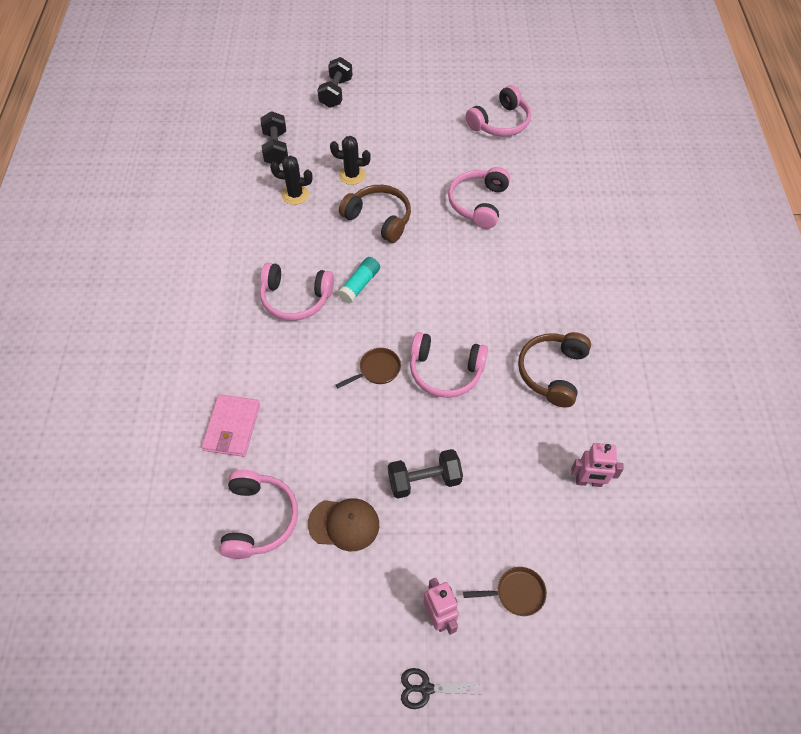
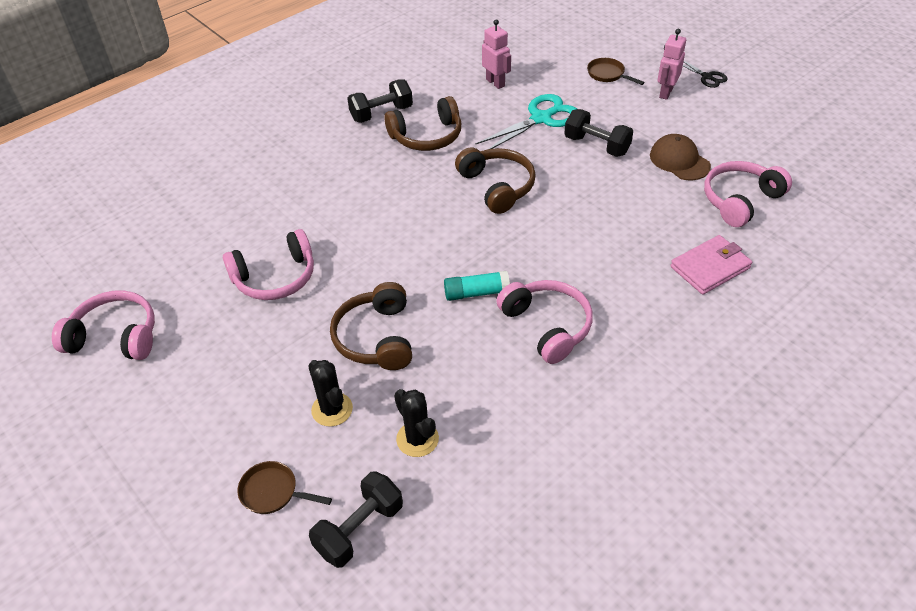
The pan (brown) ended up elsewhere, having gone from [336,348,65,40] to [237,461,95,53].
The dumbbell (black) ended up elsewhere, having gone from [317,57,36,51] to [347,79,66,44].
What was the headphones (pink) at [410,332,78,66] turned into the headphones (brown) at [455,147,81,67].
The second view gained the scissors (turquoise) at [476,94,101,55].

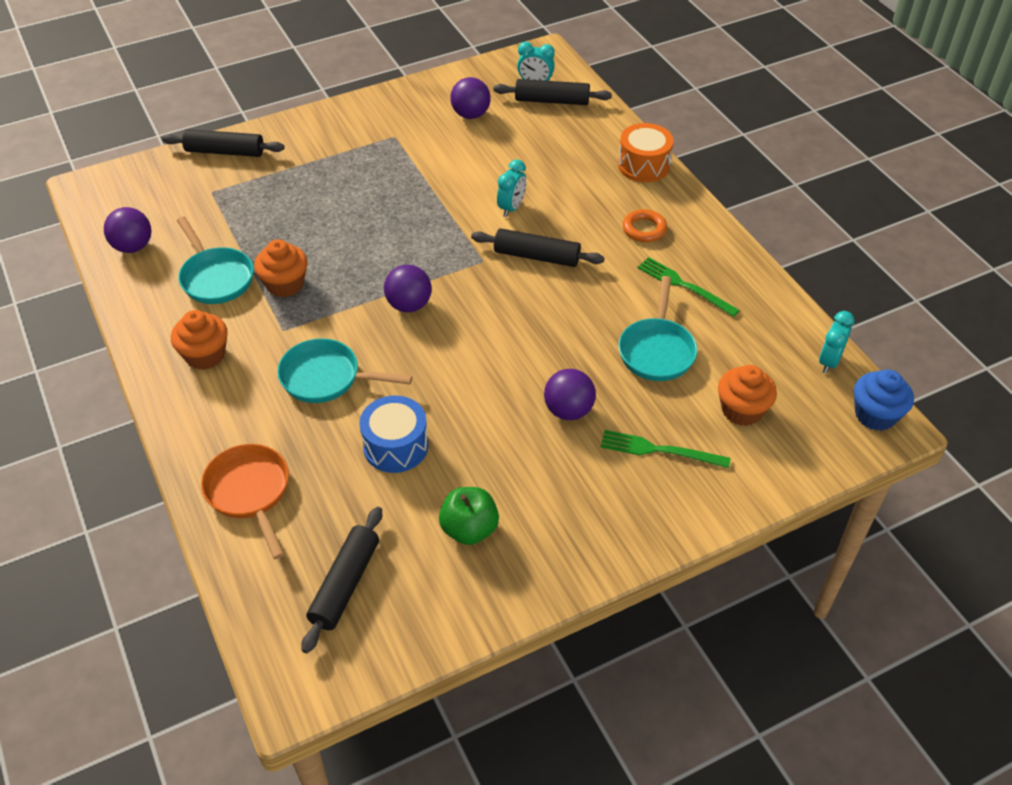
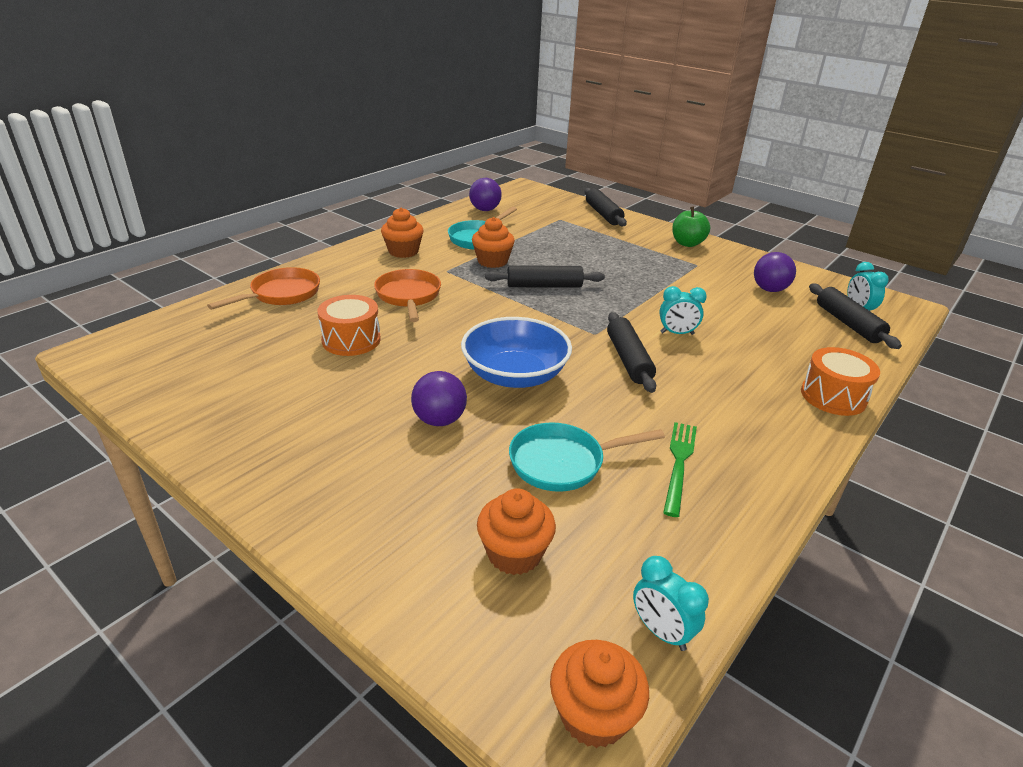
What was the drum (blue) at [359,396,70,77] turned into the drum (orange) at [317,295,64,61].
What was the pan (turquoise) at [277,338,135,65] turned into the pan (orange) at [374,269,67,53].
The second view gained the bowl (blue) at [461,317,111,71].
The rolling pin (black) ended up elsewhere, having gone from [301,507,81,146] to [485,265,120,23].
What was the cupcake (blue) at [854,369,60,62] turned into the cupcake (orange) at [550,640,99,108].
The clock (turquoise) at [819,311,36,63] ended up facing another way, 135 degrees counterclockwise from before.
The apple (green) ended up elsewhere, having gone from [439,487,60,58] to [672,206,38,41].
The second view lost the ball (purple) at [384,265,48,47].
The second view lost the fork (green) at [600,430,130,38].
The second view lost the ring (orange) at [622,209,45,33].

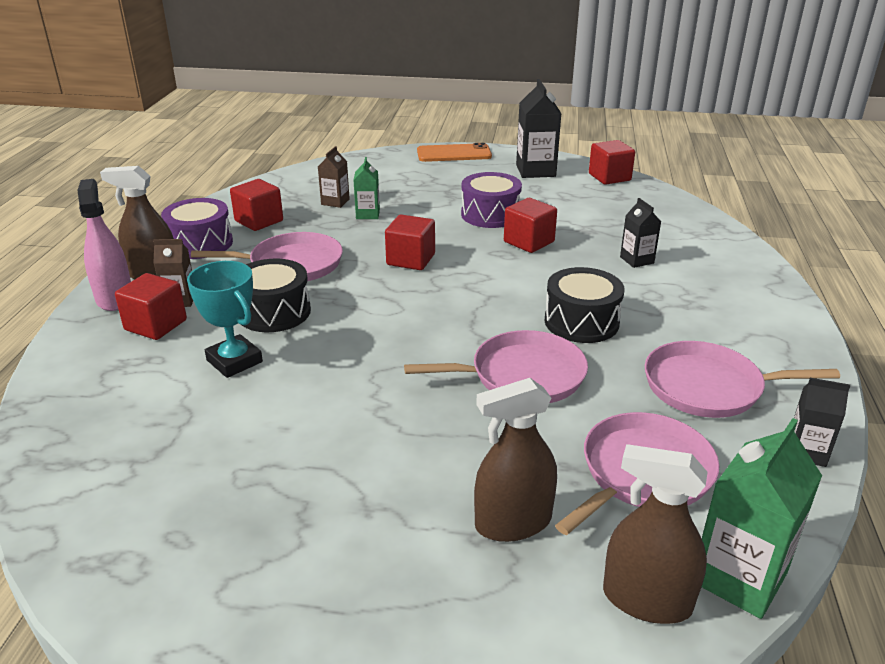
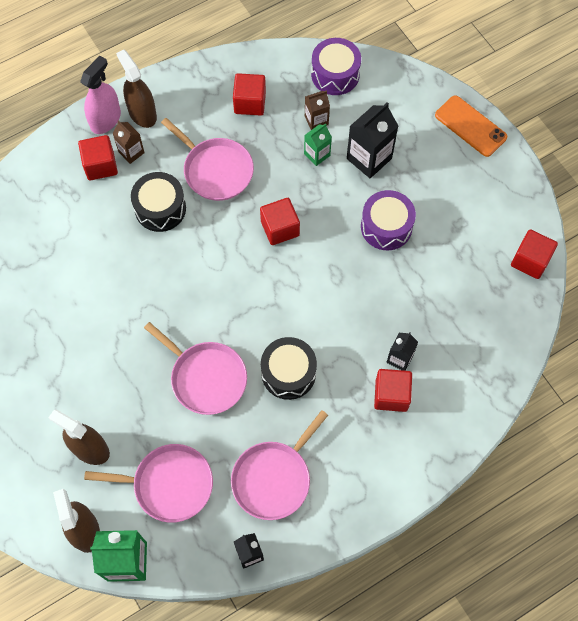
The pan (pink) at [645,341,195,77] ended up facing another way, 105 degrees counterclockwise from before.
The drum (purple) ended up elsewhere, having gone from [161,198,72,61] to [311,38,50,57].
The carton (black) ended up elsewhere, having gone from [516,79,46,99] to [347,102,51,76].
The cube (red) ended up elsewhere, having gone from [504,198,53,55] to [374,369,38,43].
The second view lost the trophy (turquoise) at [187,261,76,117].

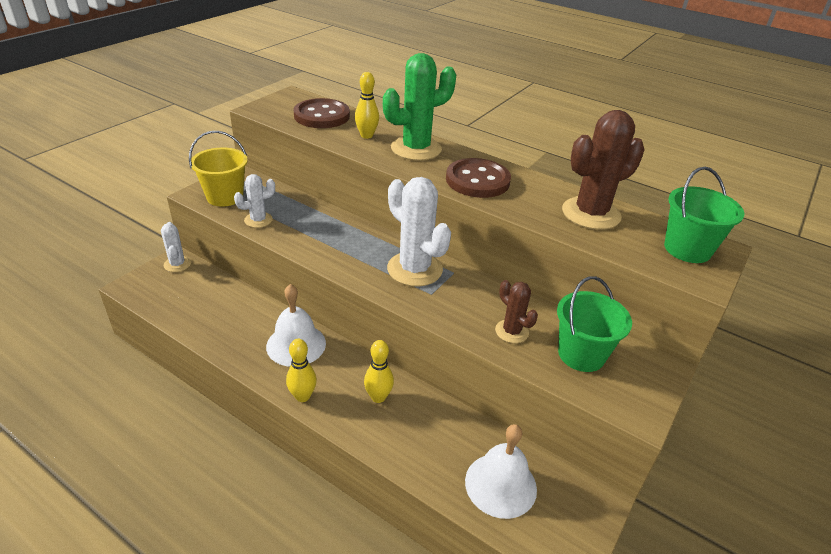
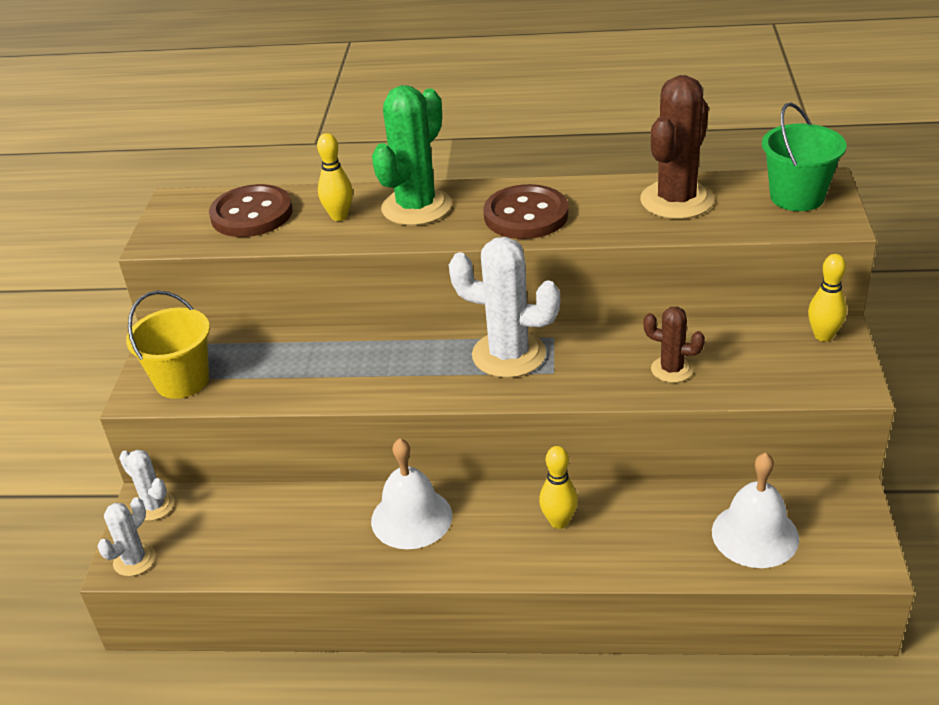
The cactus (white) ended up elsewhere, having gone from [234,174,41,54] to [97,497,59,79].
The bowling pin (yellow) ended up elsewhere, having gone from [286,339,31,63] to [808,254,39,88].
The second view lost the bucket (green) at [557,276,75,96].

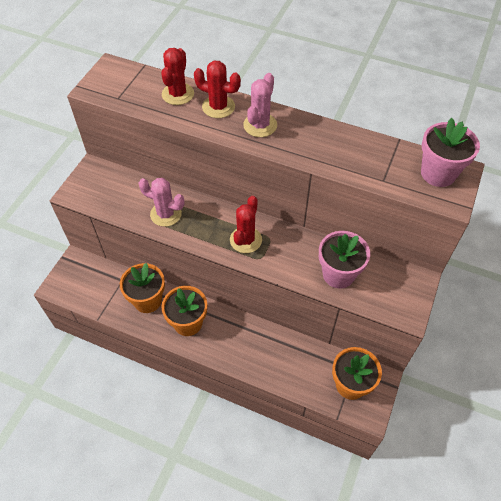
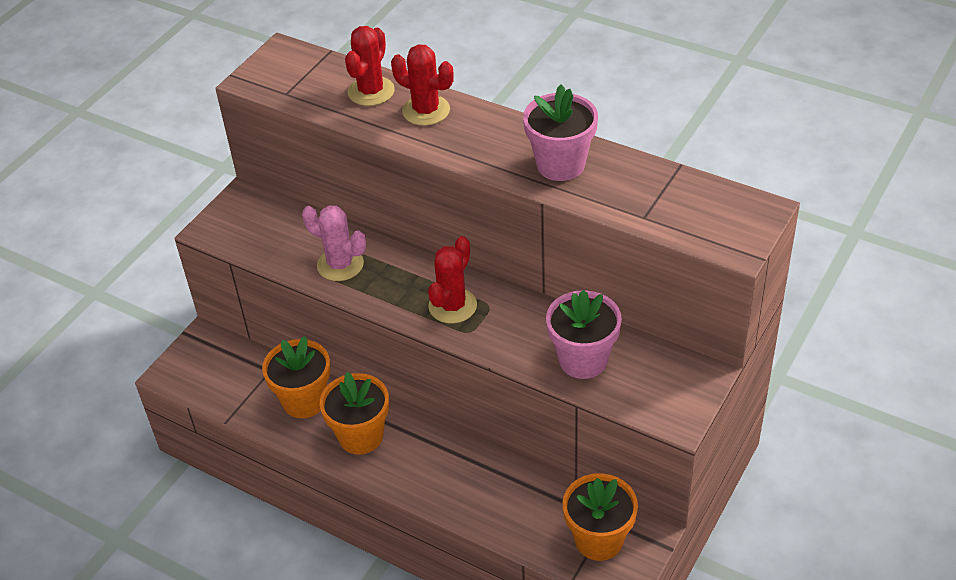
The flower pot (pink) ended up elsewhere, having gone from [421,118,59,69] to [523,85,75,96].
The second view lost the cactus (pink) at [243,73,34,64].

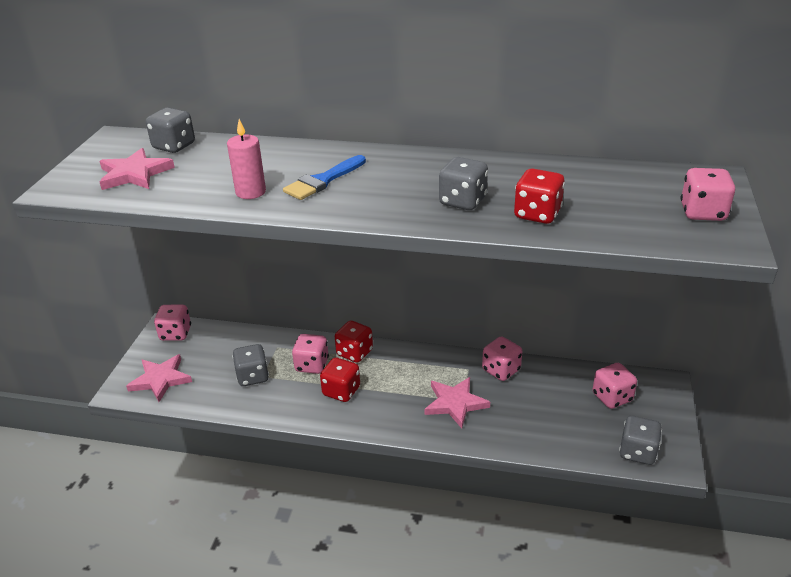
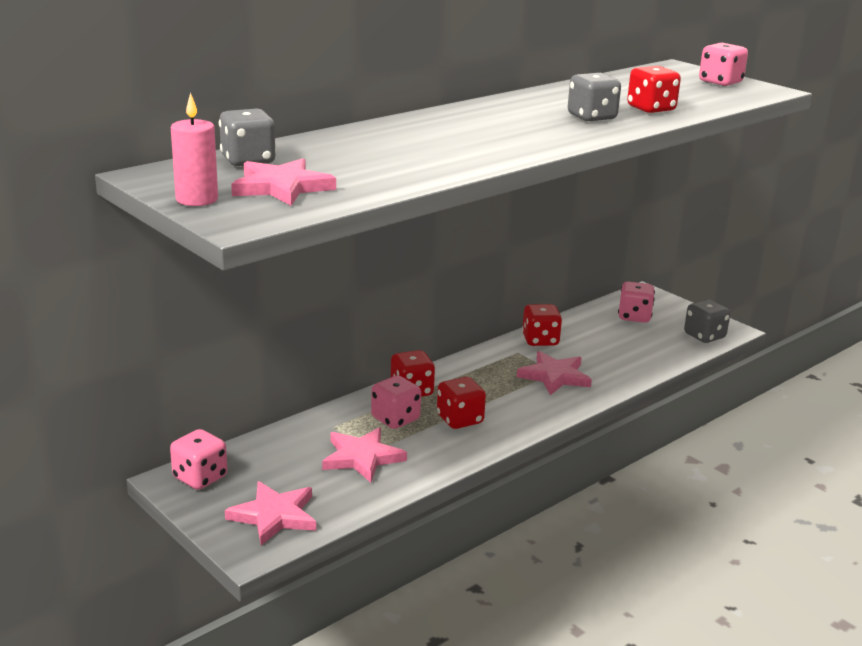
The candle (pink) ended up elsewhere, having gone from [227,119,39,80] to [171,93,47,113].
Where the dice (grey) stood at [232,344,37,42], the star (pink) came to stand at [322,427,85,56].
What was the dice (pink) at [482,336,40,45] turned into the dice (red) at [522,304,40,42].
The second view lost the brush (blue) at [283,155,83,45].

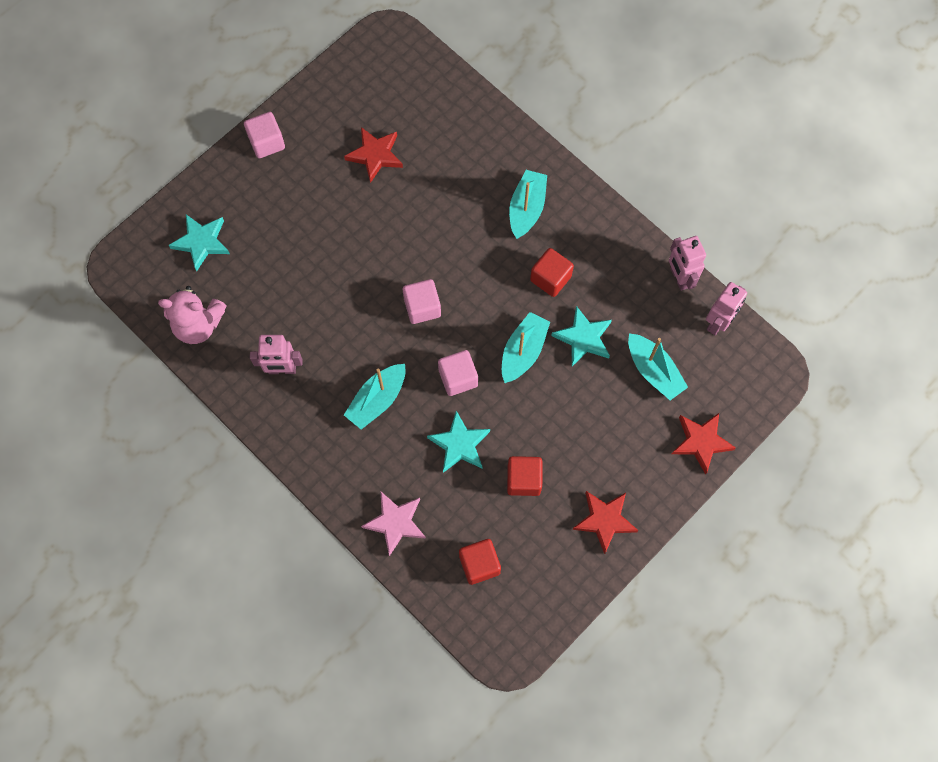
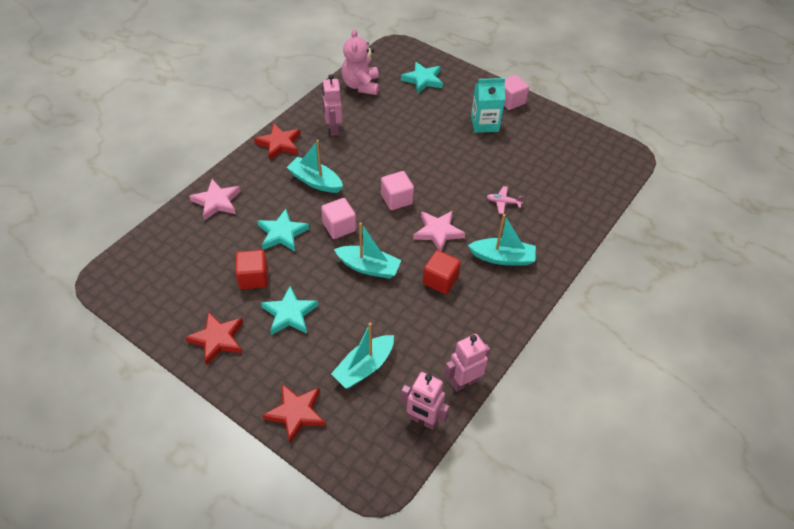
The star (red) ended up elsewhere, having gone from [344,127,59,56] to [254,123,47,38].
The star (turquoise) ended up elsewhere, having gone from [551,306,61,60] to [261,286,57,49].
The second view gained the star (pink) at [413,211,53,40].
The second view gained the carton (turquoise) at [471,78,34,55].
The second view gained the plane (pink) at [487,186,37,28].
The second view lost the cube (red) at [459,539,42,46].

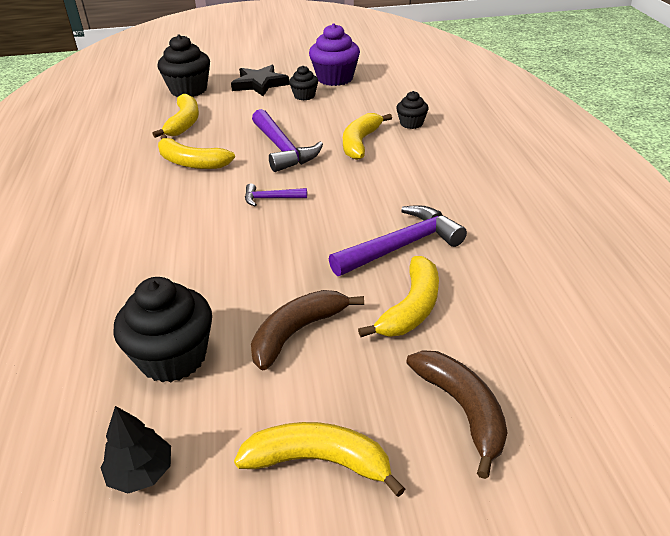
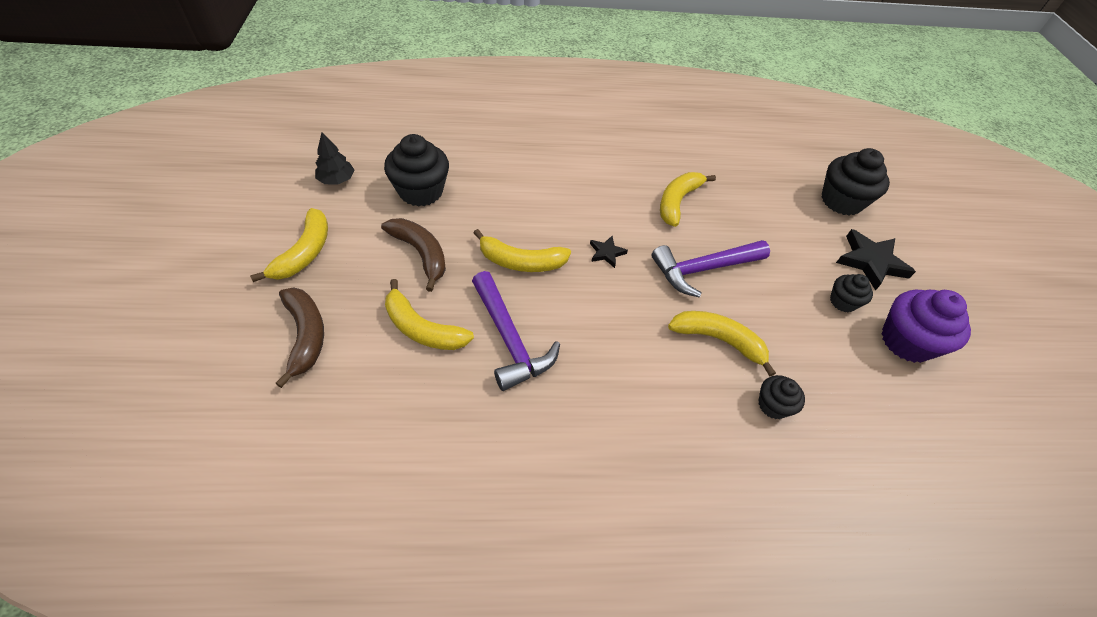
The banana (brown) at [406,350,101,129] ended up facing another way, 90 degrees counterclockwise from before.
The banana (yellow) ended up elsewhere, having gone from [152,94,47,44] to [474,229,97,43].
Where the hammer (purple) stood at [245,183,62,23], the star (black) came to stand at [590,236,38,32].

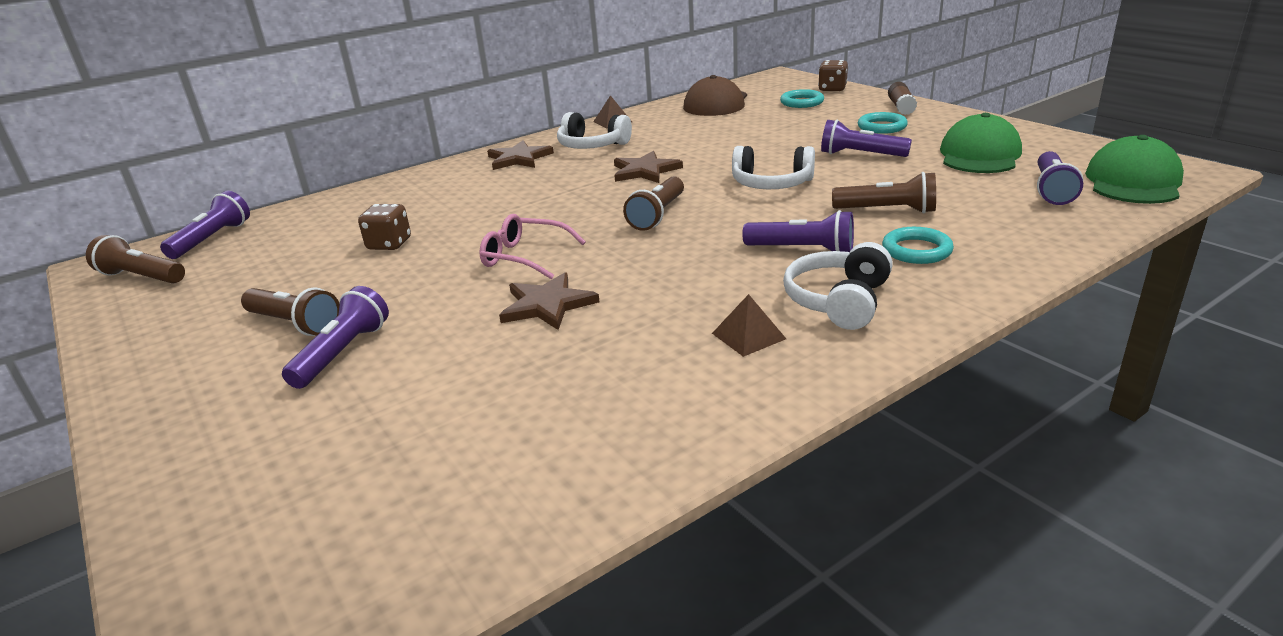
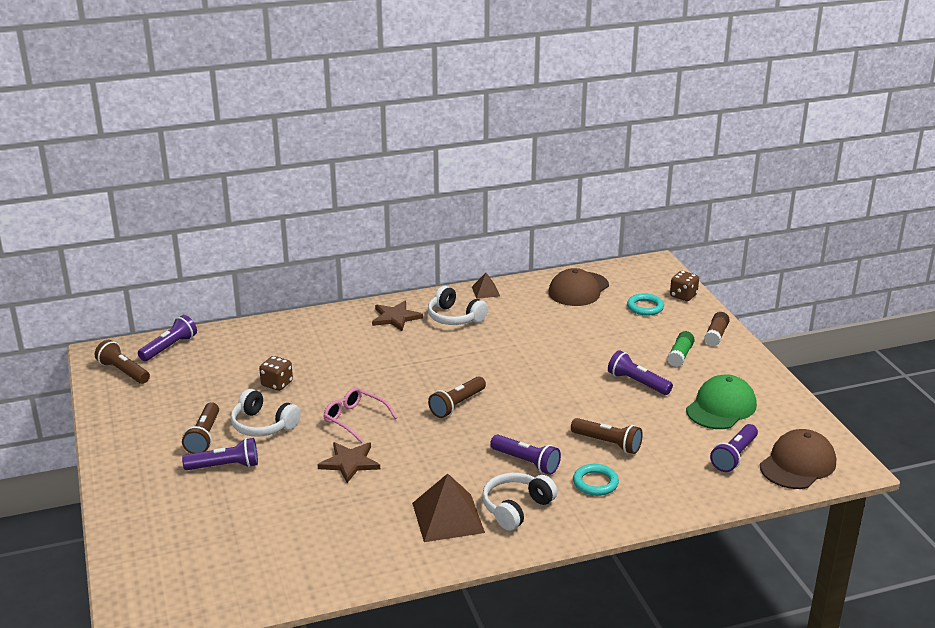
The flashlight (brown) at [241,287,98,49] ended up facing another way, 45 degrees clockwise from before.
The flashlight (purple) at [282,286,107,103] ended up facing another way, 45 degrees clockwise from before.
The headphones (white) ended up elsewhere, having gone from [732,146,83,43] to [231,389,70,48].
The size of the pyramid (brown) at [712,294,74,63] changed by a factor of 1.92.
Where the ring (turquoise) stood at [858,112,50,22], the glue stick (green) came to stand at [667,331,28,36].
What was the cap (green) at [1085,135,99,69] turned into the cap (brown) at [760,429,76,60].
The second view lost the star (brown) at [614,151,69,32].

